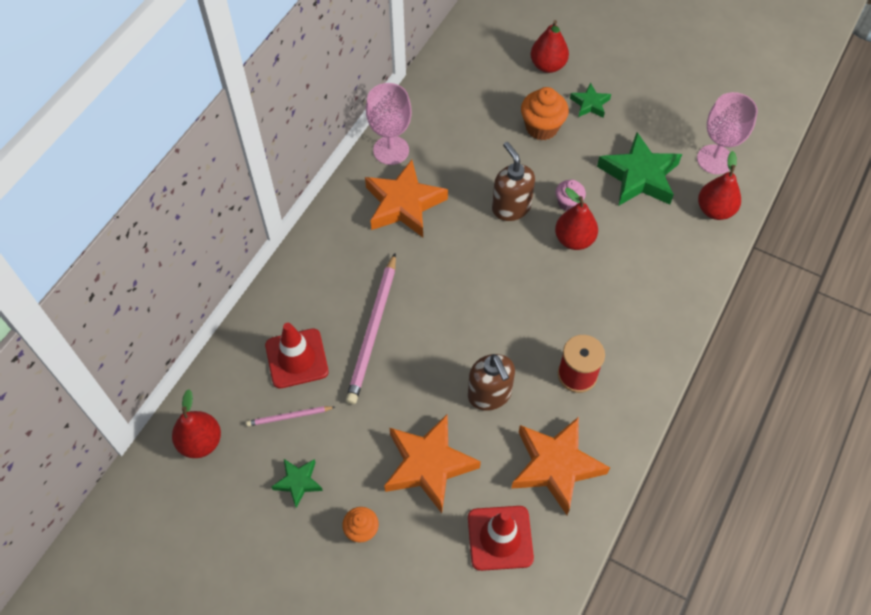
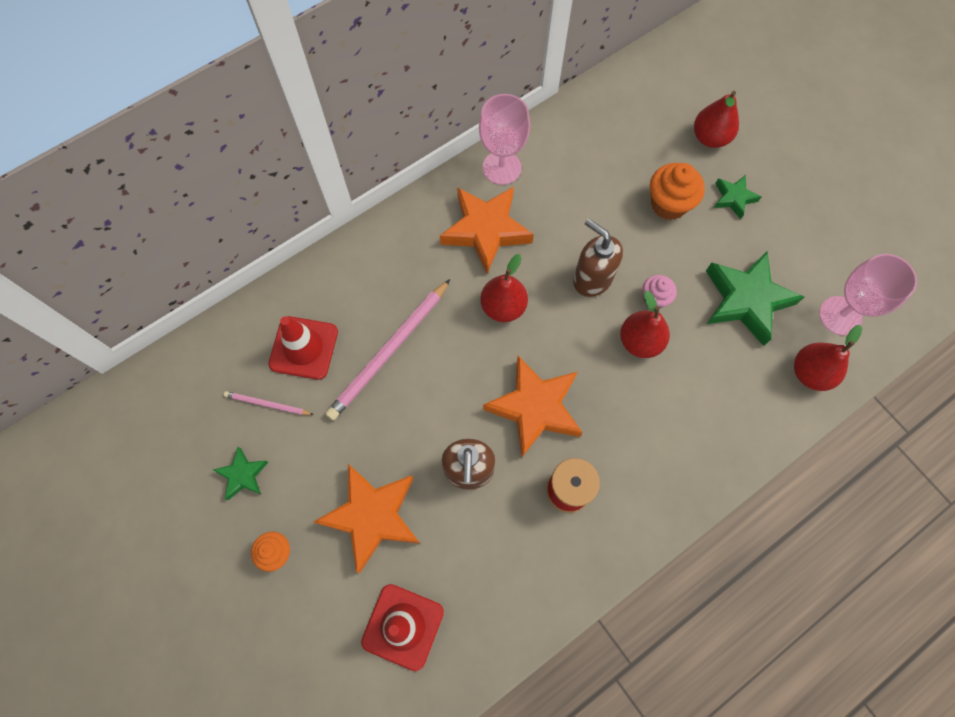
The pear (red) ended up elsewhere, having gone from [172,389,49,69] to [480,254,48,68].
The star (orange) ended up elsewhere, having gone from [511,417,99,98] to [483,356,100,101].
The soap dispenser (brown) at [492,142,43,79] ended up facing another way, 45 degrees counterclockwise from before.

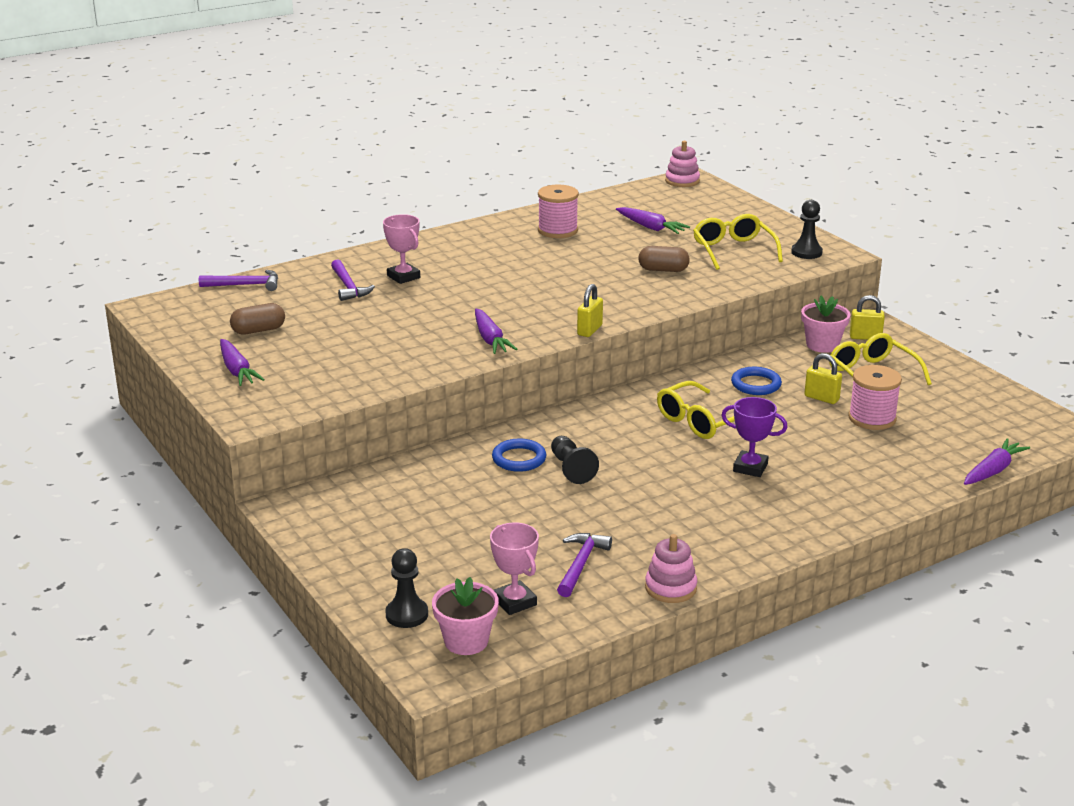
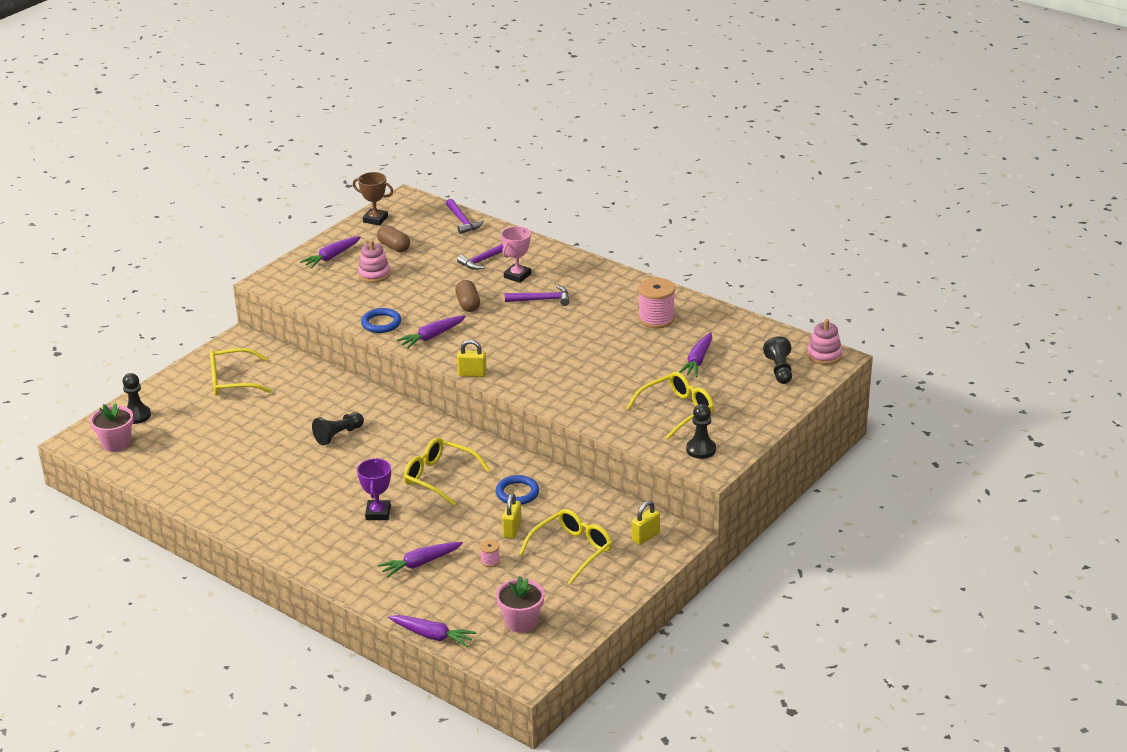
The second view gained the glasses (yellow) at [210,348,62,48].
The second view gained the trophy (brown) at [353,172,40,53].
The stacking toy (pink) ended up elsewhere, having gone from [645,534,52,69] to [358,240,32,43].
The ring (blue) ended up elsewhere, having gone from [492,439,54,33] to [361,308,40,25].
The second view gained the carrot (purple) at [378,542,85,36].
The capsule (brown) ended up elsewhere, having gone from [638,246,52,26] to [455,280,25,32].
The size of the spool (pink) at [848,365,54,65] changed by a factor of 0.47.
The flower pot (pink) ended up elsewhere, having gone from [801,296,49,57] to [496,576,48,57].
The hammer (purple) ended up elsewhere, having gone from [557,533,55,64] to [505,285,65,21].
The padlock (yellow) at [850,295,35,45] ended up facing another way, 60 degrees clockwise from before.
The second view gained the pawn (black) at [763,336,29,48].
The second view lost the trophy (pink) at [490,522,49,93].

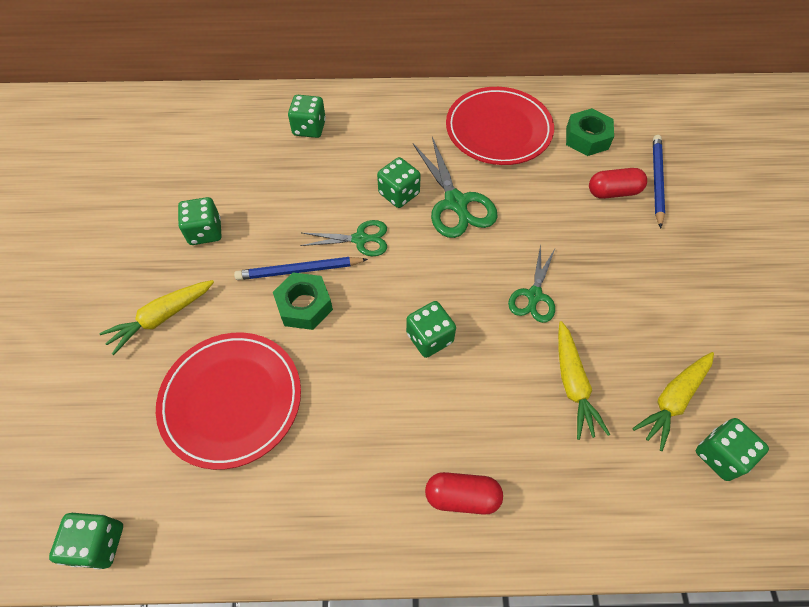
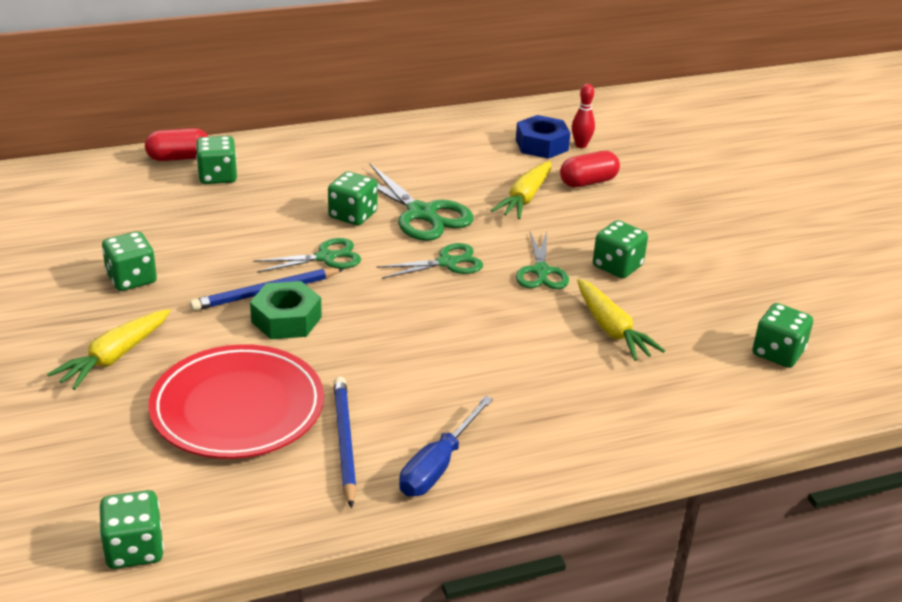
The capsule (red) ended up elsewhere, having gone from [425,472,78,43] to [145,128,63,33].
The pencil (blue) ended up elsewhere, having gone from [653,135,12,93] to [333,377,24,131].
The second view gained the scissors (green) at [376,243,107,36].
The second view gained the screwdriver (blue) at [399,396,94,100].
The carrot (yellow) ended up elsewhere, having gone from [632,352,82,99] to [491,161,60,58].
What was the nut (green) at [566,108,48,48] turned into the nut (blue) at [516,115,54,44].
The second view gained the bowling pin (red) at [572,84,23,64].
The dice (green) ended up elsewhere, having gone from [406,301,50,57] to [593,220,55,58].
The second view lost the plate (red) at [446,87,108,78].

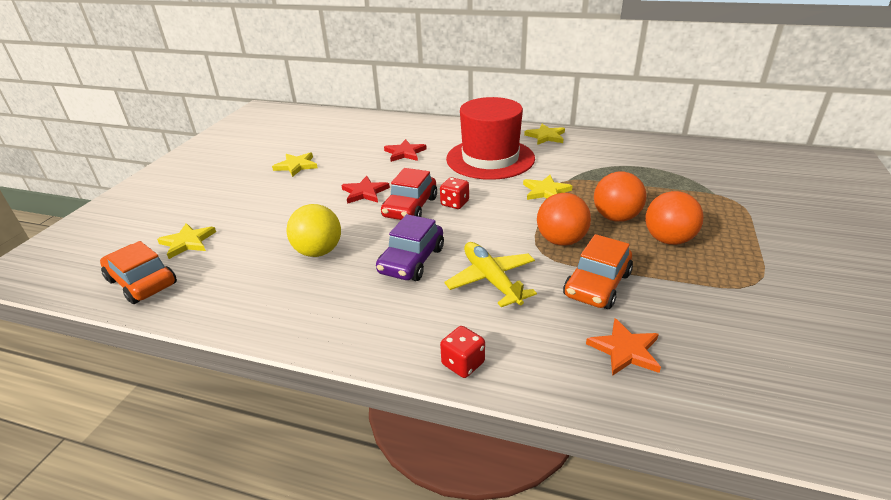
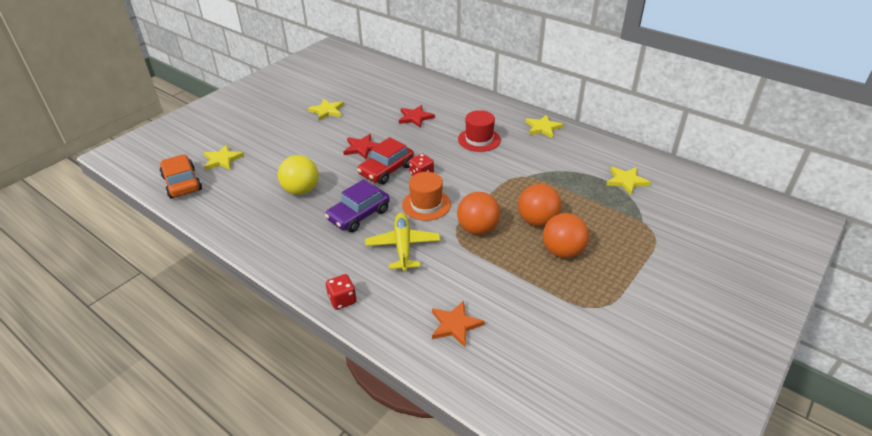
The second view gained the hat (orange) at [402,172,49,49].
The size of the hat (red) at [446,97,89,83] changed by a factor of 0.55.
The star (yellow) ended up elsewhere, having gone from [523,175,49,25] to [606,167,45,28].
The second view lost the car (orange) at [563,234,70,75].

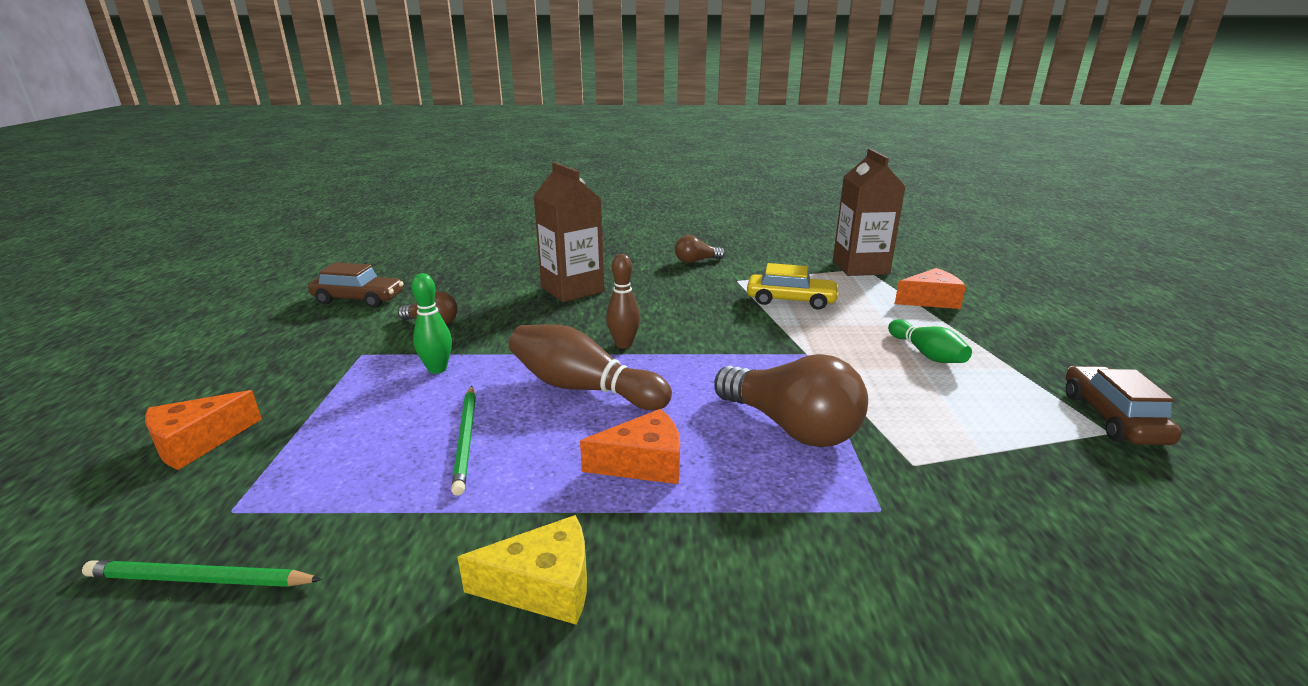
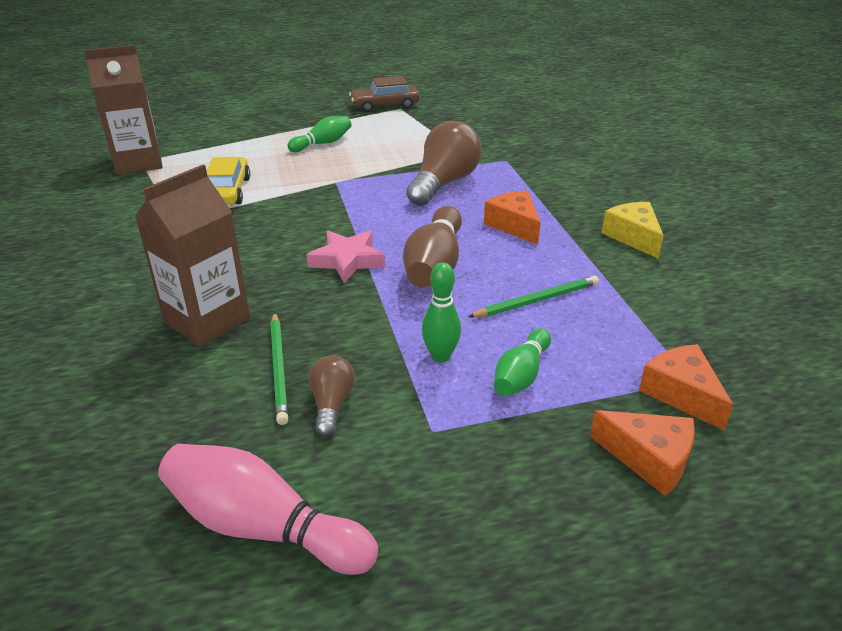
Where the car (brown) stood at [308,262,96,46], the bowling pin (pink) came to stand at [158,444,220,131].
The pencil (green) ended up elsewhere, having gone from [82,560,240,27] to [270,312,18,113].
Where the bowling pin (brown) stood at [606,254,34,94], the star (pink) came to stand at [307,230,78,53].
The second view gained the bowling pin (green) at [494,328,57,68].
The cheese (orange) ended up elsewhere, having gone from [895,268,71,41] to [639,344,94,86].
The second view lost the light bulb (brown) at [675,235,50,28].

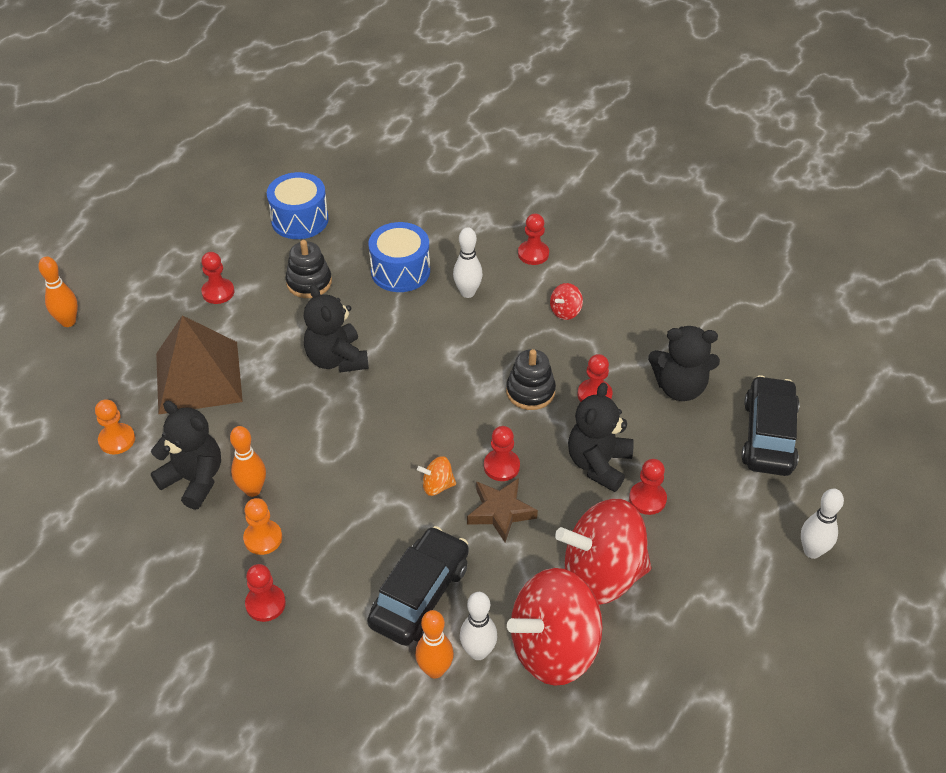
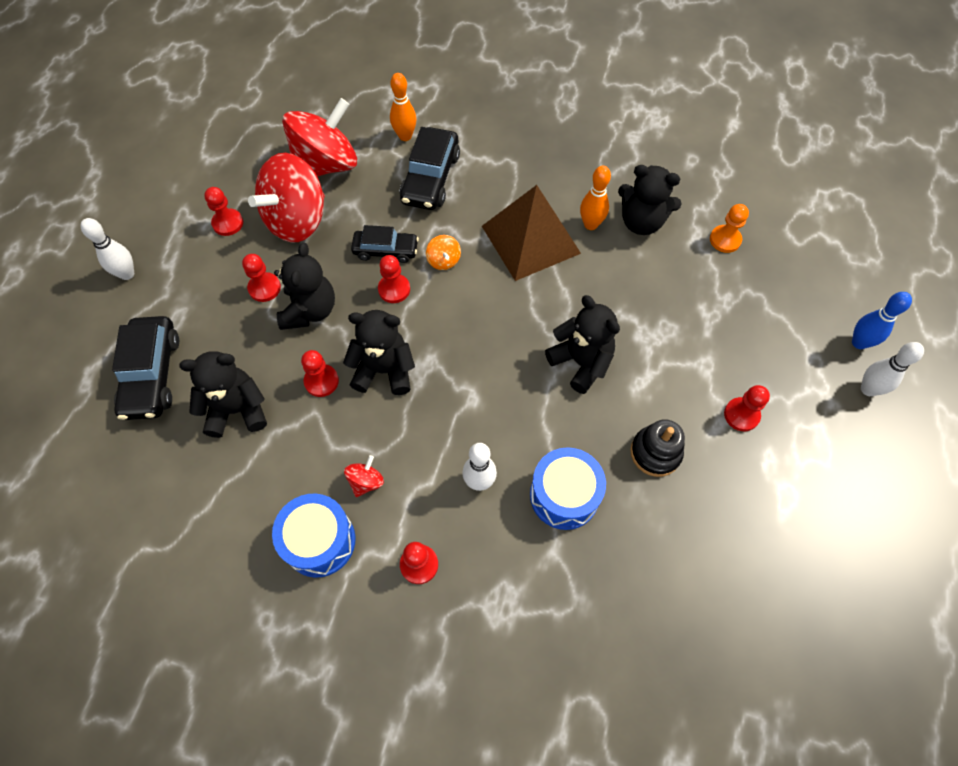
The pawn (red) ended up elsewhere, having gone from [245,564,41,58] to [204,187,39,49].
The spinning top (red) at [555,499,96,106] ended up facing another way, 150 degrees clockwise from before.
The drum (blue) ended up elsewhere, having gone from [267,172,62,67] to [272,493,83,85].
Where the stacking toy (black) stood at [506,349,50,61], the teddy bear (black) came to stand at [343,310,72,85].
Where the star (brown) stood at [467,478,71,64], the car (black) came to stand at [351,225,68,38].
The spinning top (orange) at [417,456,39,40] ended up facing another way, 90 degrees clockwise from before.
The pyramid (brown) ended up elsewhere, having gone from [156,315,87,100] to [482,185,99,96].
What was the bowling pin (orange) at [38,257,40,70] turned into the bowling pin (blue) at [852,292,60,57].
The bowling pin (white) ended up elsewhere, having gone from [460,592,37,68] to [861,342,63,54].
The second view lost the pawn (orange) at [243,498,39,57].

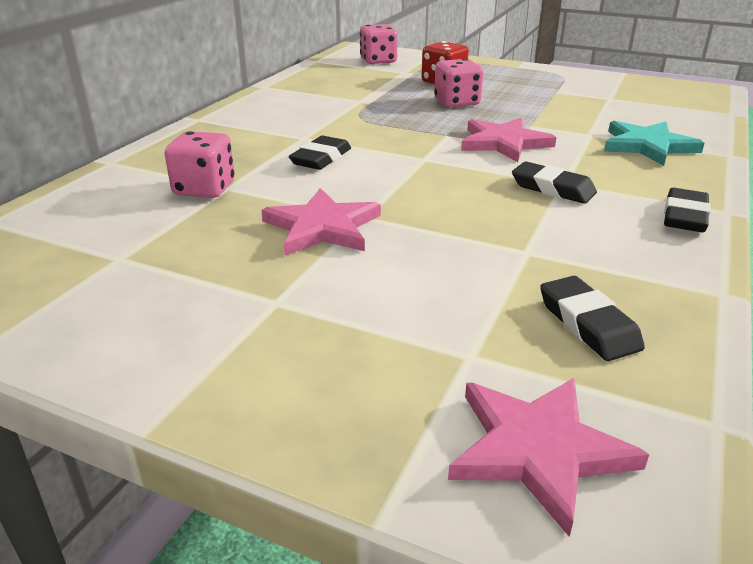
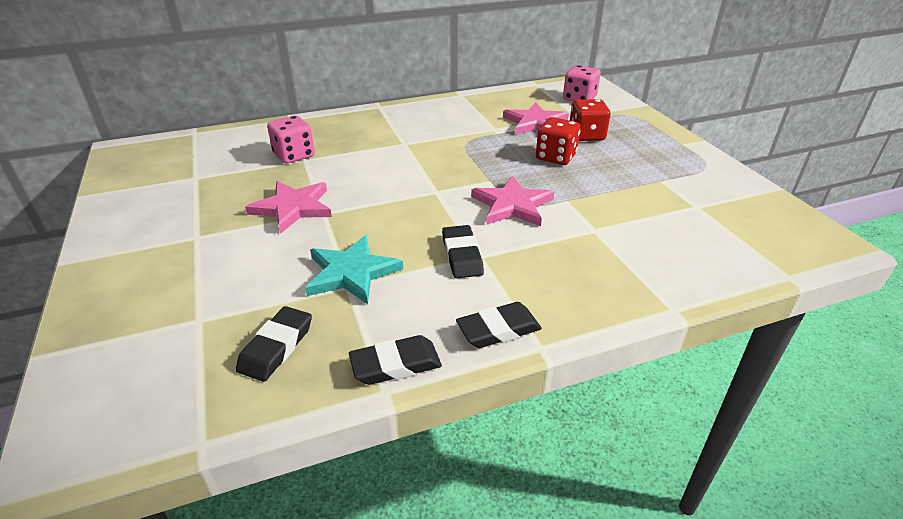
The star (turquoise) ended up elsewhere, having gone from [604,121,101,45] to [305,235,98,69].
The eraser (black) ended up elsewhere, having gone from [289,136,62,34] to [349,335,93,50].
The star (pink) ended up elsewhere, having gone from [448,378,201,159] to [503,102,66,33].
What was the dice (pink) at [434,58,49,49] turned into the dice (red) at [536,117,45,48].

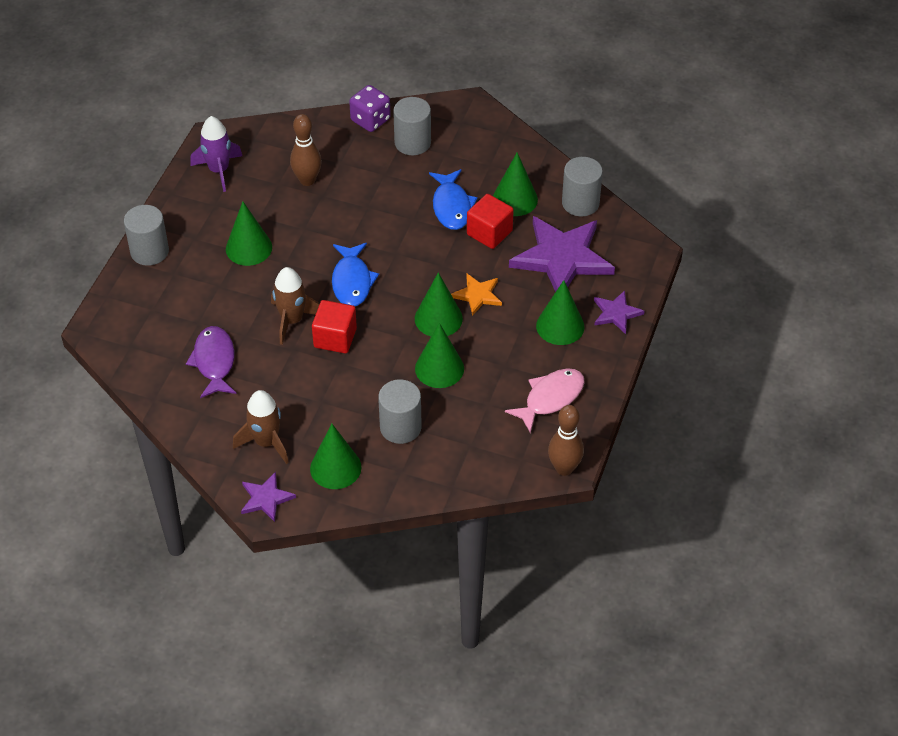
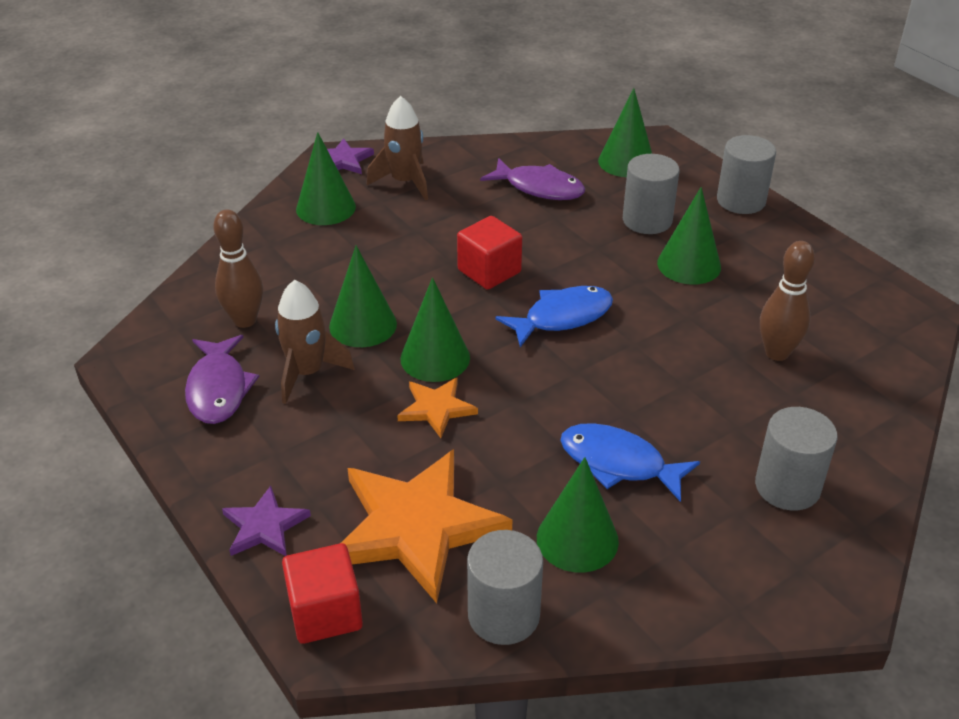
What was the fish (pink) at [505,368,80,65] turned into the fish (purple) at [185,335,74,89].
The bowling pin (brown) ended up elsewhere, having gone from [548,405,36,71] to [213,209,50,119].
The rocket (brown) ended up elsewhere, having gone from [271,267,49,78] to [275,280,80,124].
The cube (red) ended up elsewhere, having gone from [467,194,47,55] to [282,543,81,101].
What was the star (purple) at [509,216,106,76] turned into the star (orange) at [341,449,171,154].
The fish (blue) at [332,243,47,63] ended up facing another way, 120 degrees clockwise from before.
The cone (green) ended up elsewhere, having gone from [536,280,48,65] to [598,88,54,89].
The cylinder (grey) ended up elsewhere, having gone from [378,379,44,65] to [623,154,56,80].
The second view lost the rocket (purple) at [190,116,52,76].
The second view lost the dice (purple) at [349,85,42,47].

